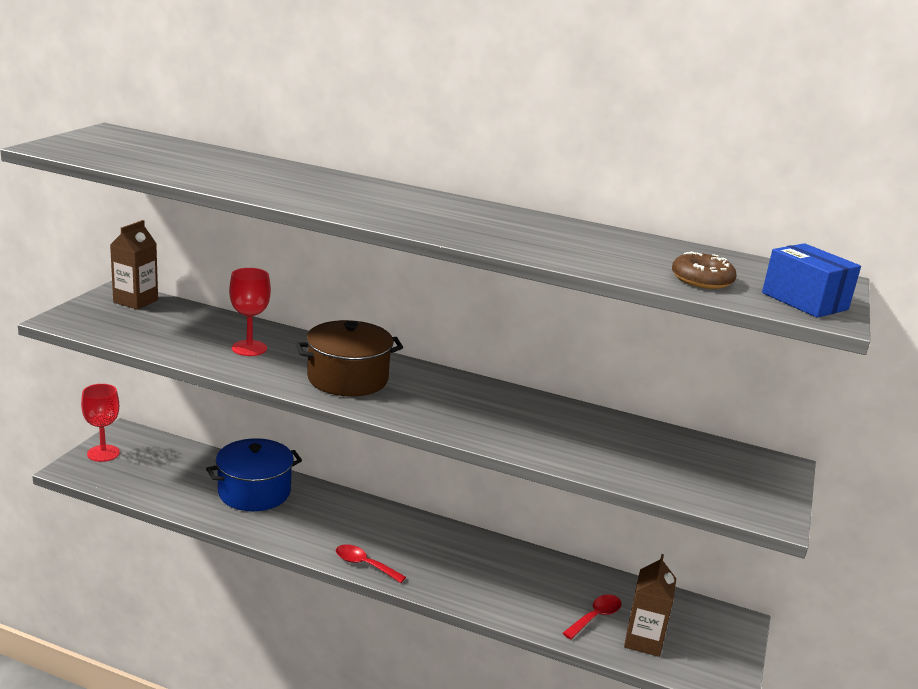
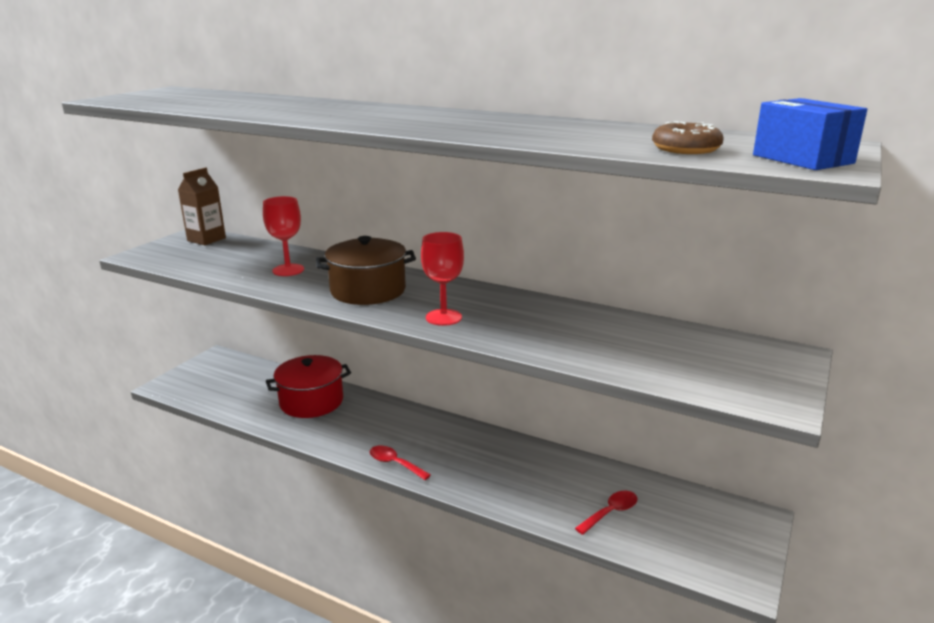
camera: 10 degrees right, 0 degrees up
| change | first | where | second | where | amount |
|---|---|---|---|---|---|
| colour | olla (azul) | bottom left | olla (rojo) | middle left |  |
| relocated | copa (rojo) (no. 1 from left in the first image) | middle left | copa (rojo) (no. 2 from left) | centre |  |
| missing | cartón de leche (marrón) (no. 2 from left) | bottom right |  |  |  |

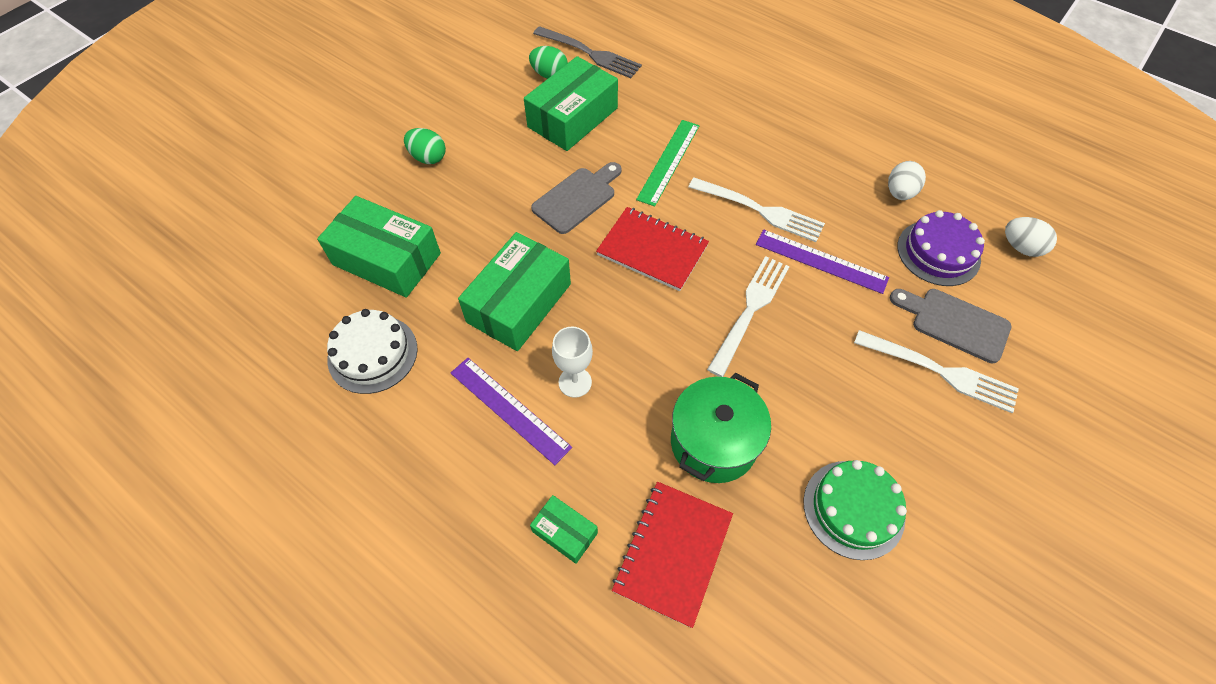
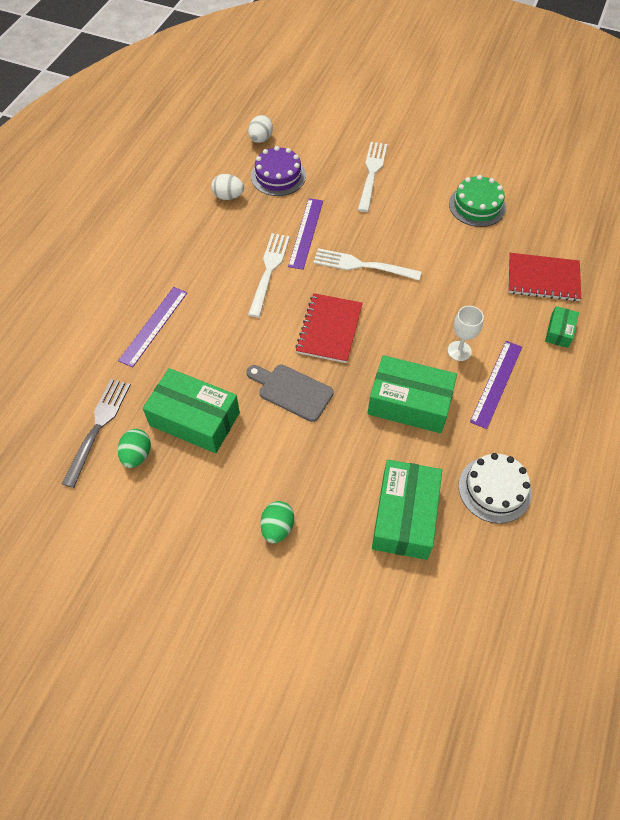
camera: 105 degrees left, 0 degrees up
| change | first | where | second | where | amount |
|---|---|---|---|---|---|
| appeared |  |  | regla (morado) (no. 1 from left) | middle left |  |
| missing | regla (verde) | top centre |  |  |  |
| missing | olla (verde) | centre |  |  |  |
| missing | tabla de cortar (gris) (no. 2 from left) | middle right |  |  |  |

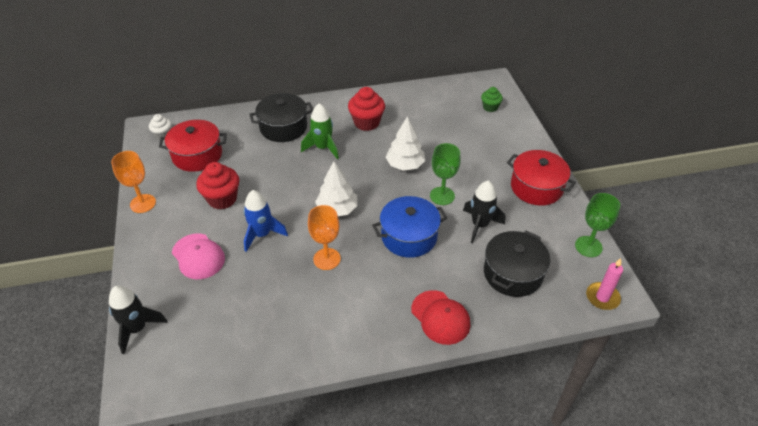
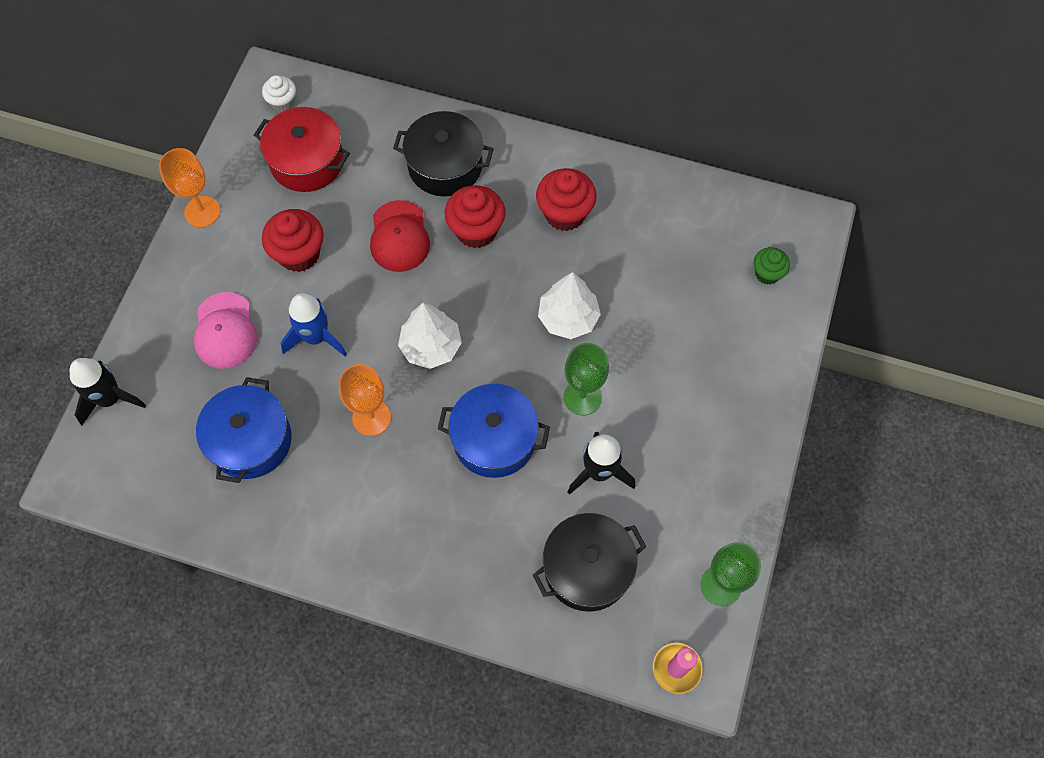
camera: 30 degrees right, 20 degrees up
| change | first | where | second | where | amount |
|---|---|---|---|---|---|
| appeared |  |  | olla (azul) (no. 1 from left) | middle left |  |
| relocated | gorra (rojo) | bottom centre |  | top centre |  |
| exchanged | cohete (verde) | top centre | magdalena (rojo) (no. 2 from left) | top centre |  |
| missing | olla (rojo) (no. 2 from left) | middle right |  |  |  |

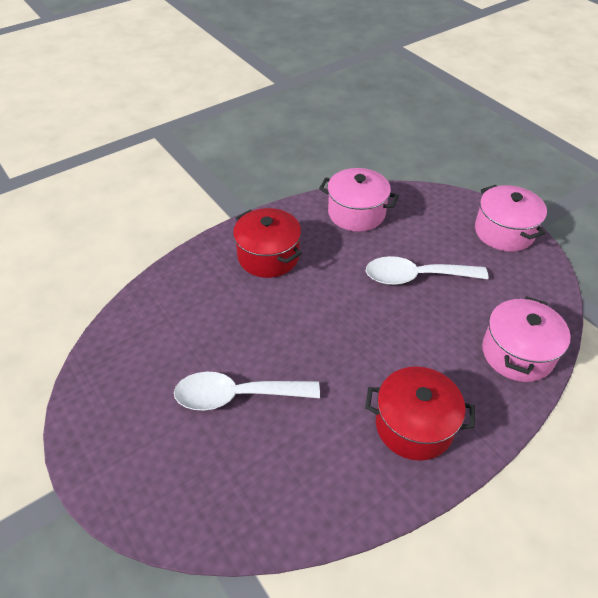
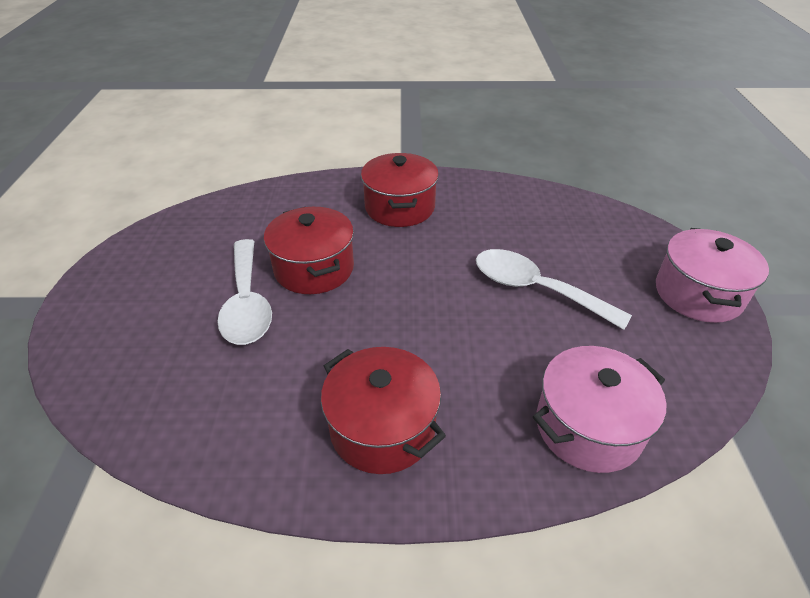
camera: 35 degrees right, 5 degrees down
| change | first | where | second | where | amount |
|---|---|---|---|---|---|
| spun | cuchara (blanco) (no. 1 from left) | centre |  | middle left | 135 degrees counterclockwise |
| appeared |  |  | olla (rojo) (no. 1 from left) | centre |  |
| missing | olla (rosa) (no. 1 from left) | centre |  |  |  |

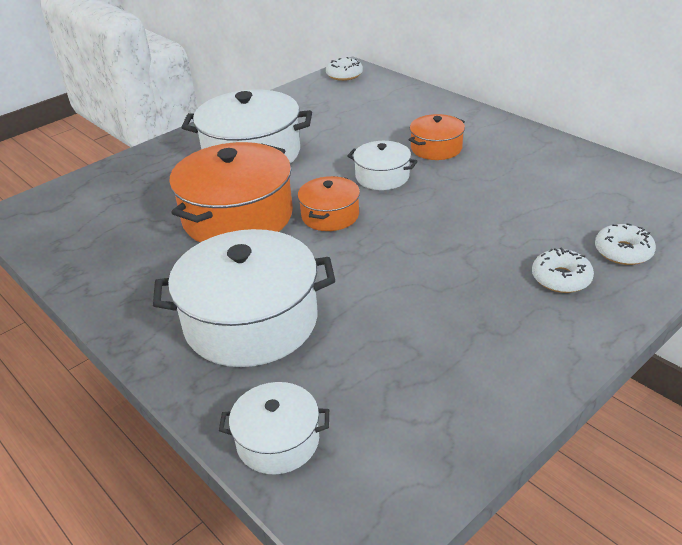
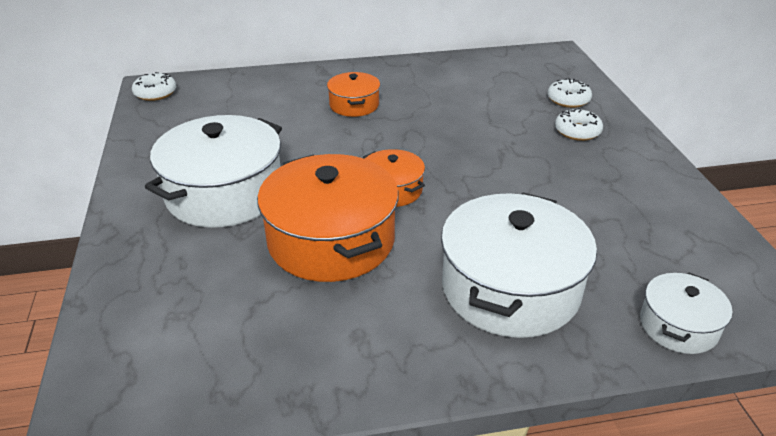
camera: 60 degrees left, 0 degrees up
| change | first | where | second | where | amount |
|---|---|---|---|---|---|
| missing | olla (blanco) (no. 4 from left) | top centre |  |  |  |

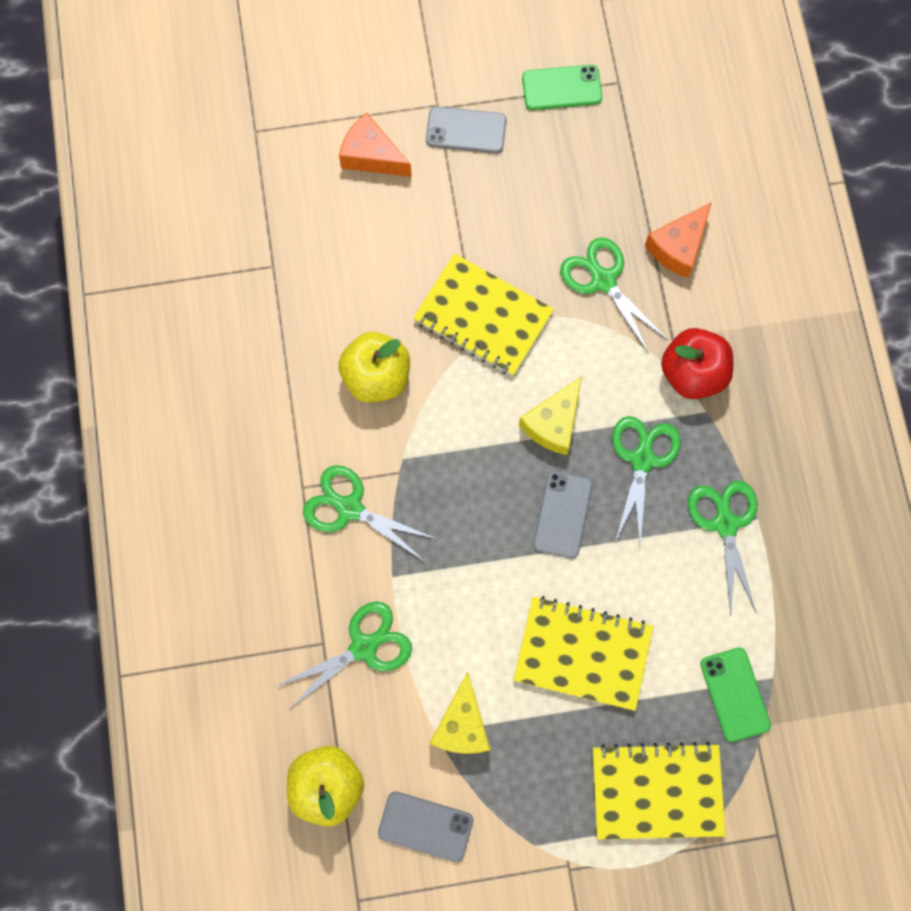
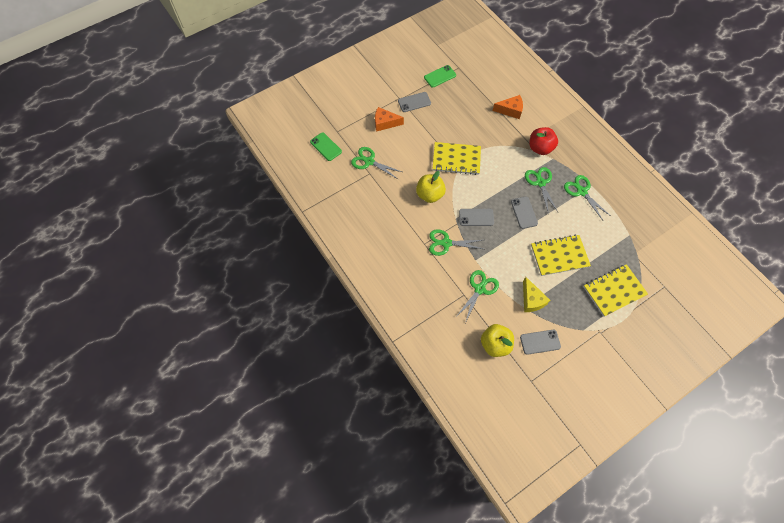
camera: 25 degrees left, 10 degrees down
| change | first | where | second | where | amount |
|---|---|---|---|---|---|
| relocated | móvil (verde) (no. 2 from left in the first image) | bottom right | móvil (verde) (no. 1 from left) | top centre |  |
| relocated | tijeras (verde) (no. 3 from left in the first image) | top right | tijeras (verde) (no. 1 from left) | top centre |  |
| appeared |  |  | móvil (gris) (no. 2 from left) | centre |  |
| spun | queso (naranja) (no. 2 from left) | top right |  | top centre | 105 degrees counterclockwise |
| missing | queso (amarillo) (no. 2 from left) | centre |  |  |  |

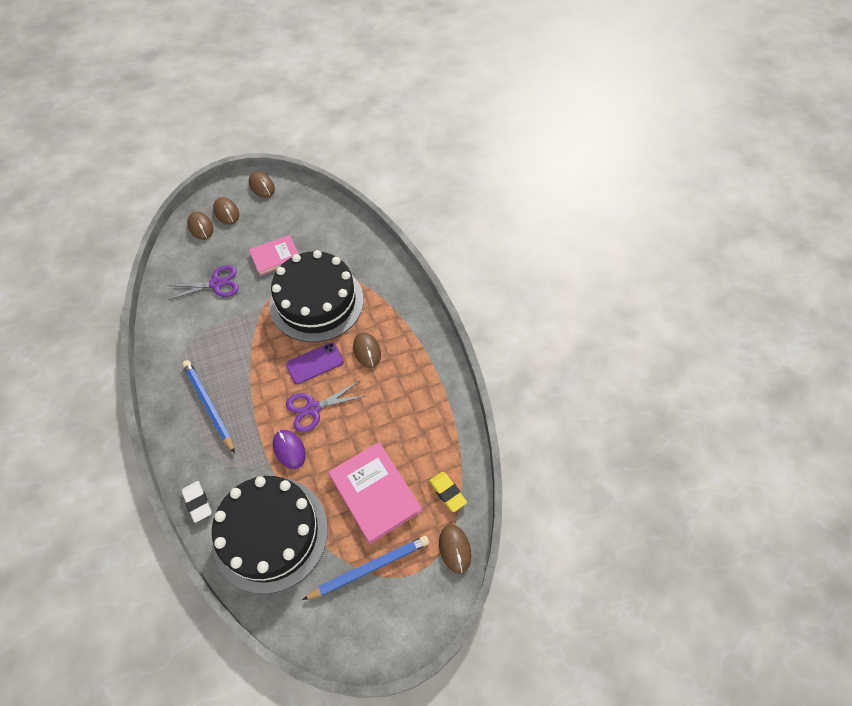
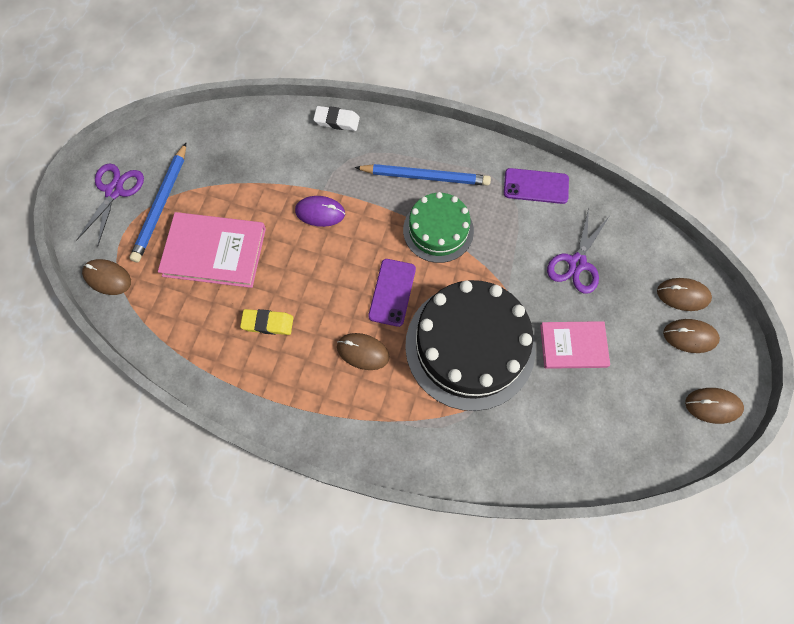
camera: 130 degrees right, 10 degrees up
| change | first | where | second | where | amount |
|---|---|---|---|---|---|
| relocated | tijeras (morado) (no. 2 from left in the first image) | centre | tijeras (morado) (no. 1 from left) | top left |  |
| relocated | goma de borrar (amarillo) | bottom centre |  | centre |  |
| appeared |  |  | tarta (verde) | centre |  |
| appeared |  |  | móvil (morado) (no. 2 from left) | top right |  |
| spun | libro (rosa) (no. 1 from left in the first image) | middle left | libro (rosa) (no. 2 from left) | middle right | 75 degrees clockwise |
| missing | tarta (negro) (no. 1 from left) | bottom left |  |  |  |

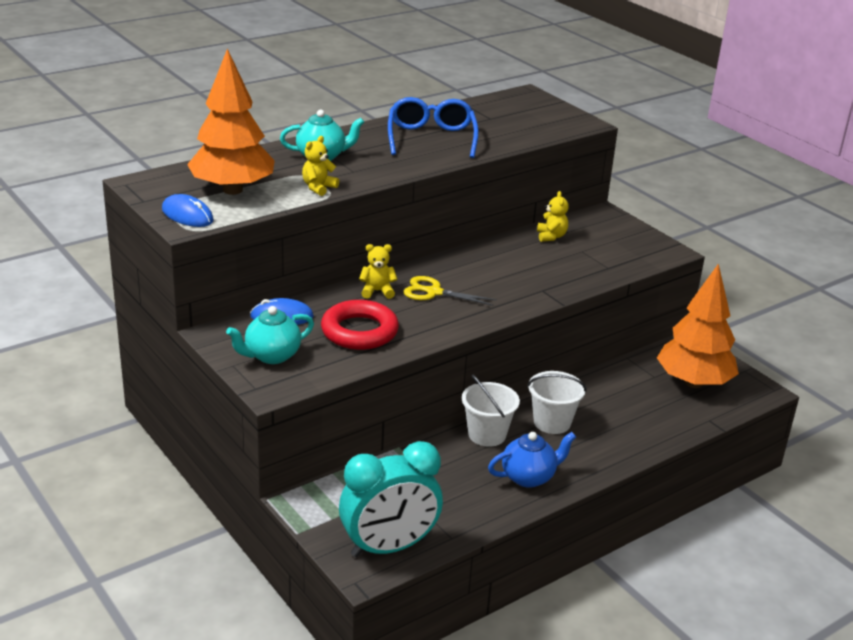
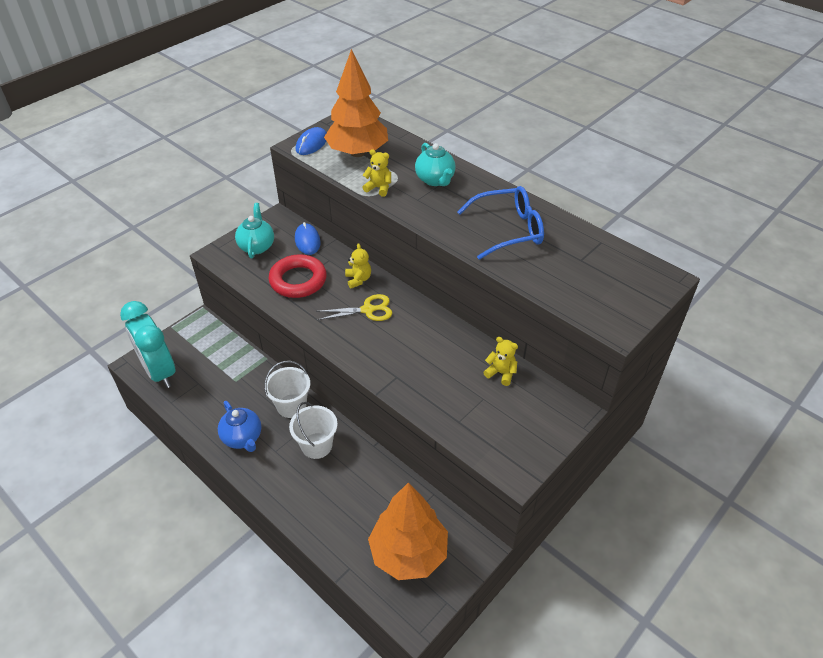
camera: 80 degrees right, 15 degrees up
| change | first | where | second | where | amount |
|---|---|---|---|---|---|
| spun | tetera (turquesa) (no. 1 from left) | middle left |  | middle left | 45 degrees clockwise |
| spun | tijeras (amarillo) | centre |  | centre | 75 degrees clockwise |
| spun | osito (amarillo) (no. 3 from left) | centre |  | centre | 135 degrees counterclockwise |

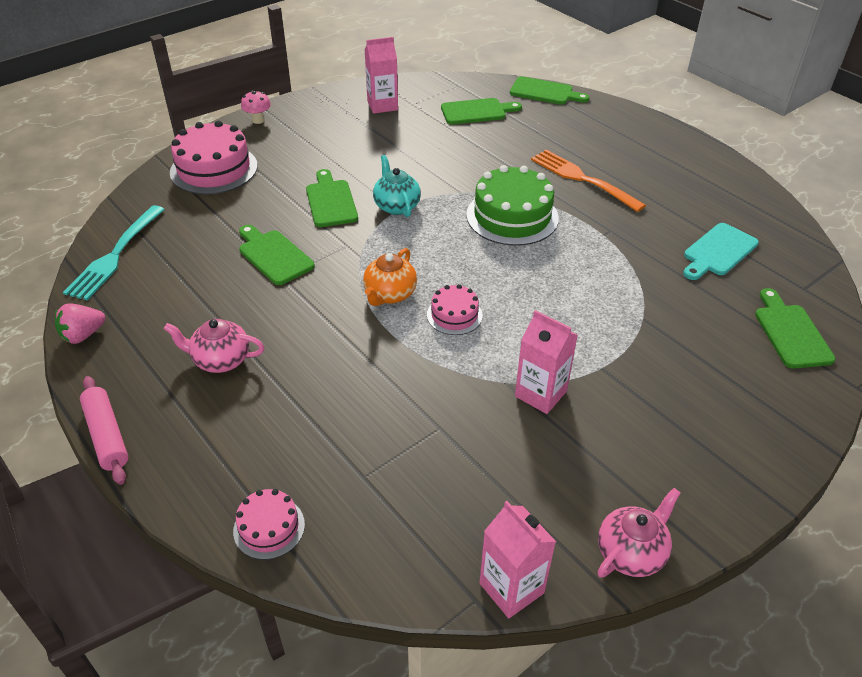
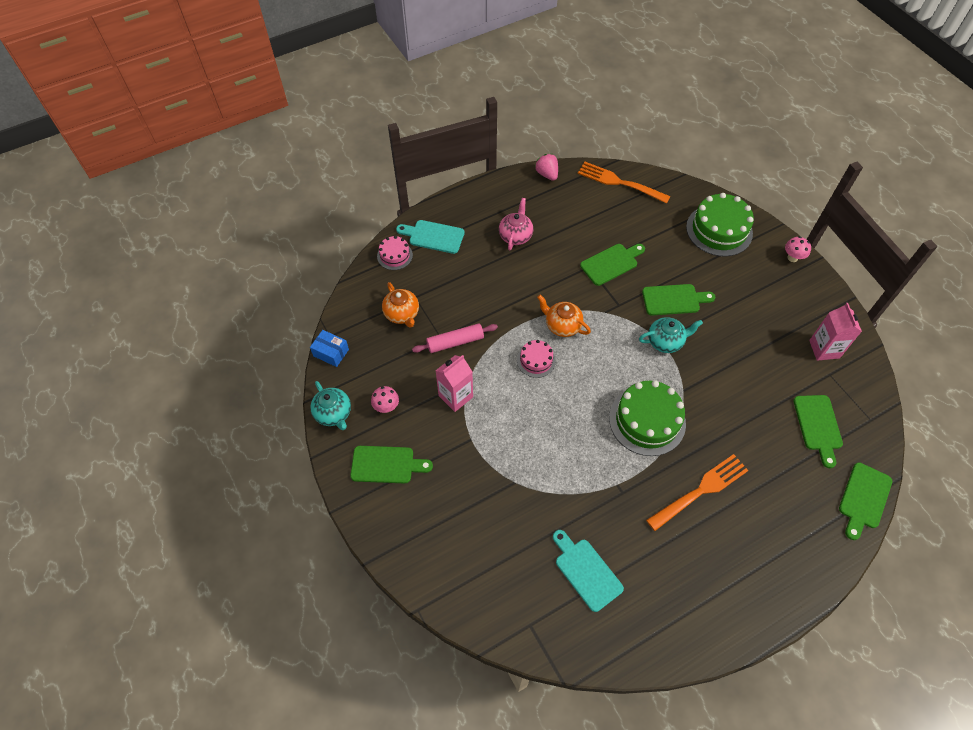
camera: 100 degrees right, 15 degrees up
| change | first | where | second | where | amount |
|---|---|---|---|---|---|
| exchanged | cartón de leche (rosa) (no. 2 from left) | bottom centre | caja (azul) | centre |  |
| colour | tetera (rosa) (no. 2 from left) | bottom right | tetera (turquesa) (no. 1 from left) | centre |  |
| relocated | tabla de cortar (verde) (no. 5 from left in the first image) | middle right | tabla de cortar (verde) (no. 1 from left) | centre |  |
| appeared |  |  | seta (rosa) (no. 1 from left) | centre |  |
| appeared |  |  | tetera (naranja) (no. 1 from left) | centre |  |
| appeared |  |  | tabla de cortar (turquesa) (no. 1 from left) | top centre |  |
| relocated | rodillo (rosa) | middle left |  | centre |  |
| colour | tenedor (turquesa) | middle left | tenedor (naranja) (no. 1 from left) | top centre |  |
| colour | tarta (rosa) (no. 1 from left) | top left | tarta (verde) (no. 2 from left) | top right |  |

